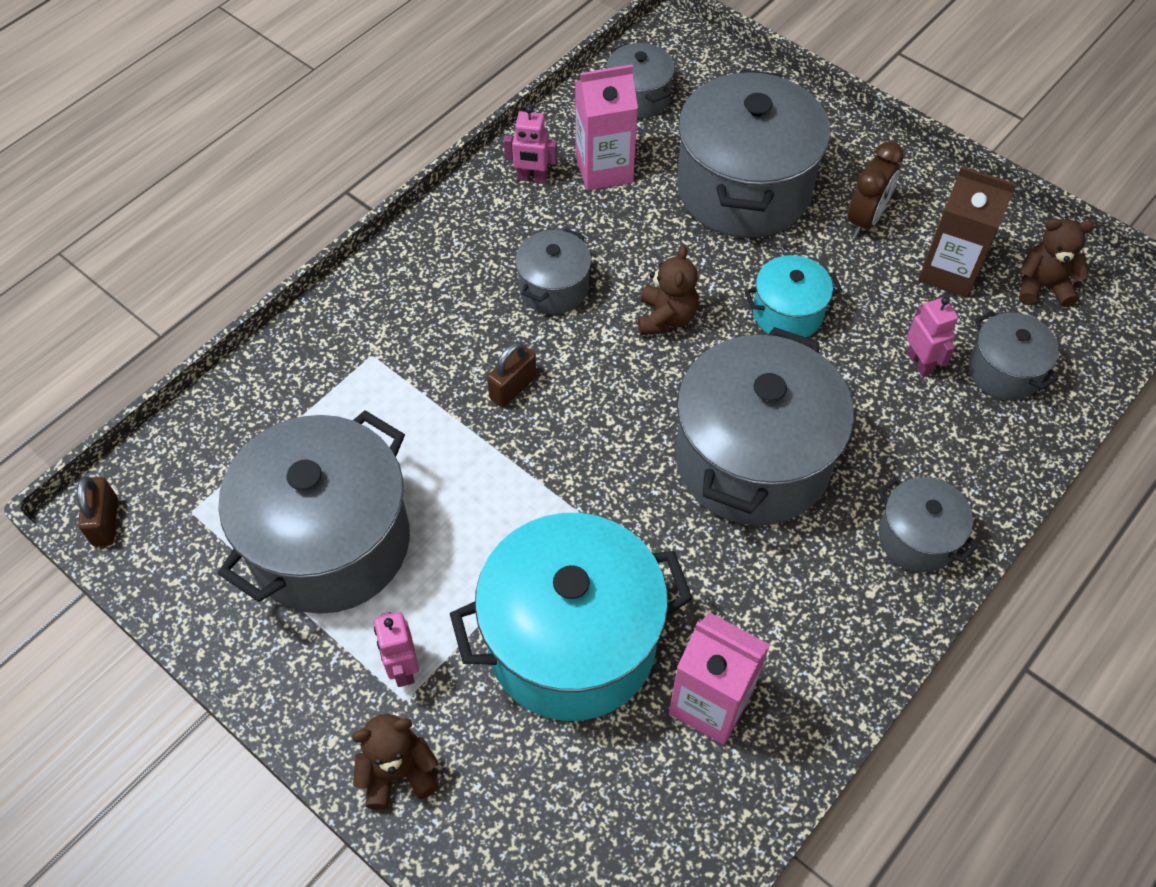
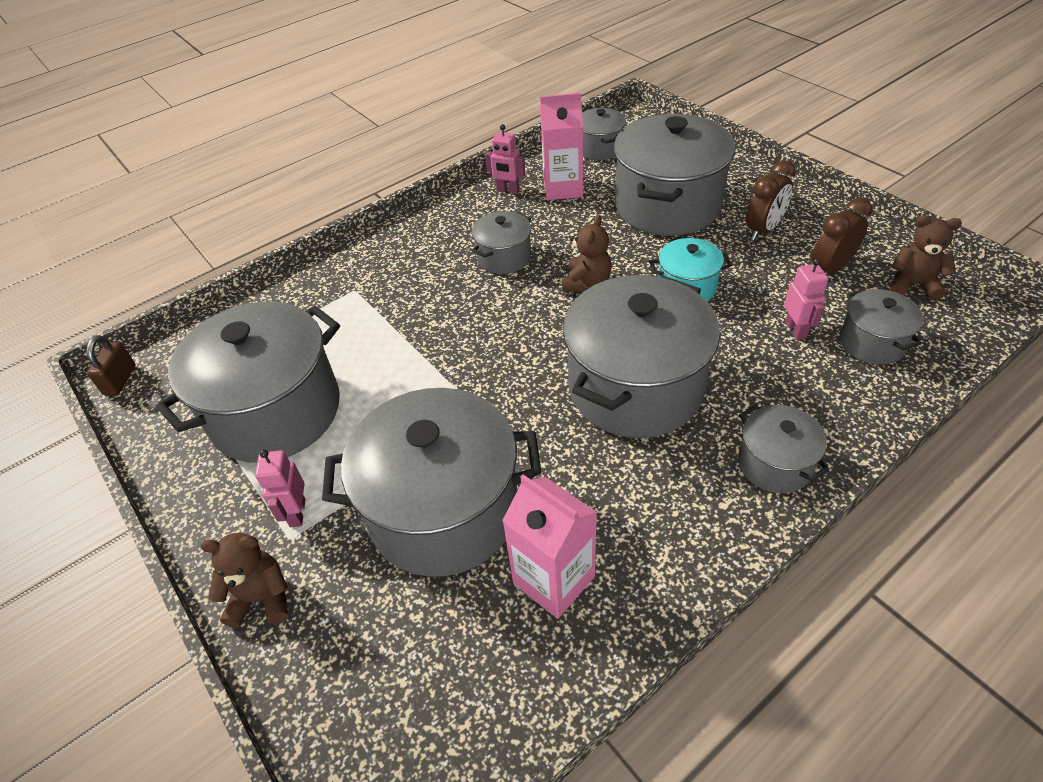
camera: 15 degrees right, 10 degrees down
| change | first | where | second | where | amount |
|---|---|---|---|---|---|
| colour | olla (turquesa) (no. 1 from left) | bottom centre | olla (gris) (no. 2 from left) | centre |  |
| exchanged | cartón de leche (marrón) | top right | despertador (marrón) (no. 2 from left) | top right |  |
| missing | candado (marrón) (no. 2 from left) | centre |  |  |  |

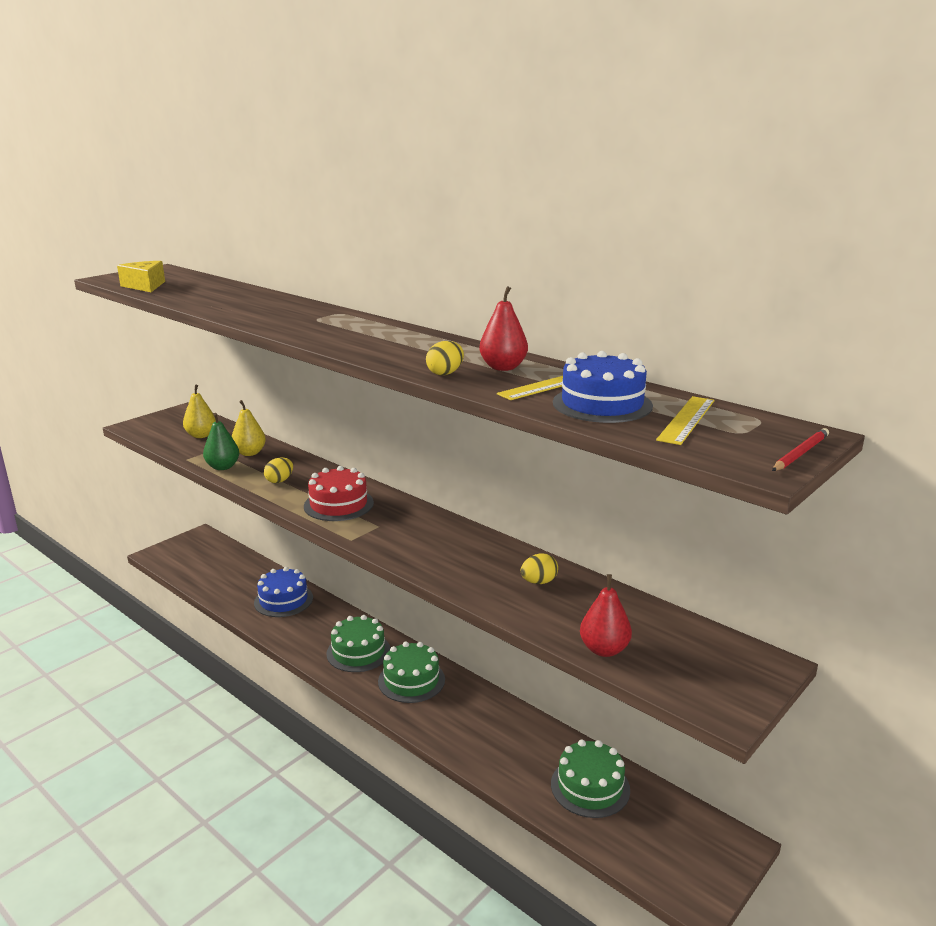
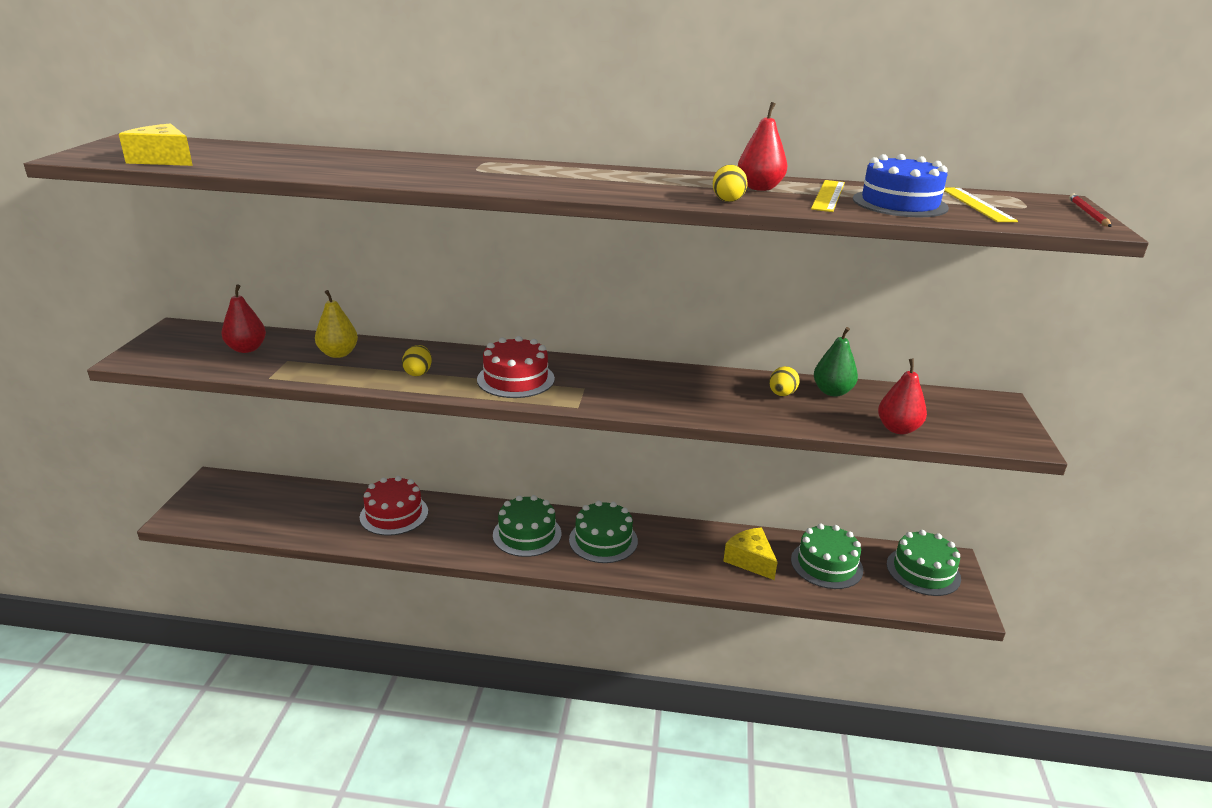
camera: 35 degrees left, 5 degrees up
| change | first | where | second | where | amount |
|---|---|---|---|---|---|
| colour | pera (amarillo) (no. 1 from left) | middle left | pera (rojo) (no. 1 from left) | middle left |  |
| colour | tarta (azul) (no. 1 from left) | middle left | tarta (rojo) (no. 1 from left) | middle left |  |
| appeared |  |  | queso (amarillo) (no. 2 from left) | bottom centre |  |
| relocated | pera (verde) | middle left |  | middle right |  |
| appeared |  |  | tarta (verde) (no. 4 from left) | bottom right |  |

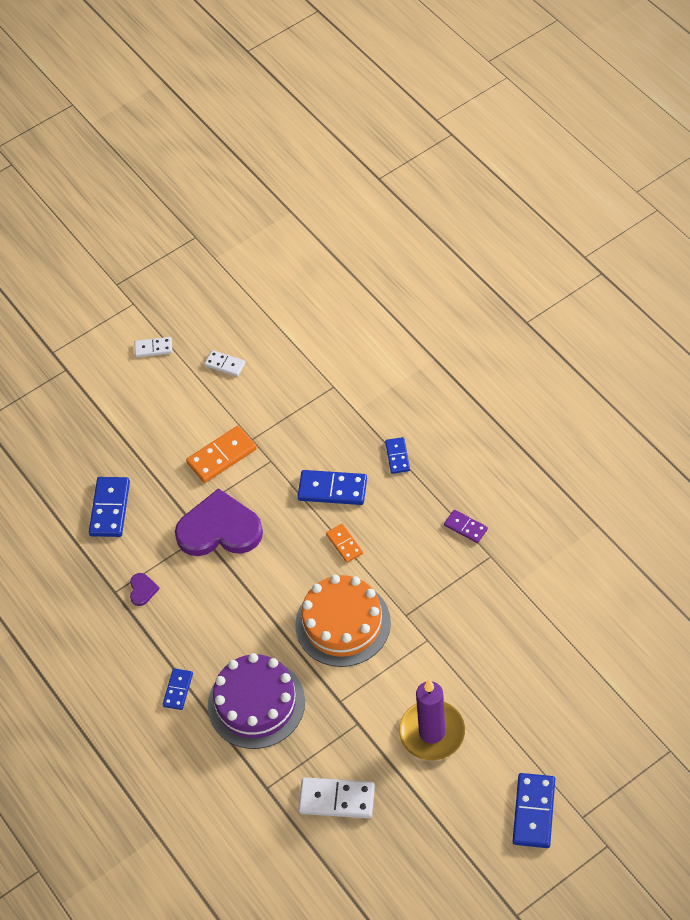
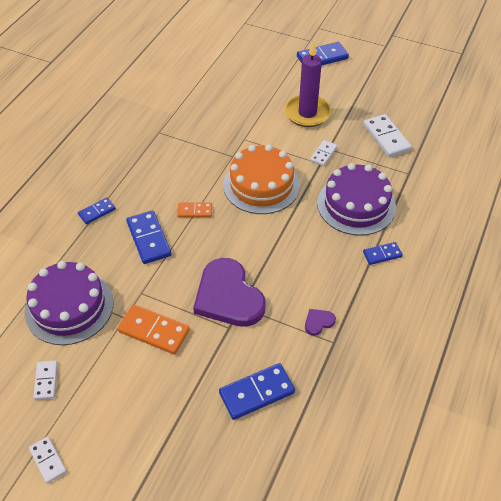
camera: 125 degrees left, 5 degrees down
| change | first | where | second | where | amount |
|---|---|---|---|---|---|
| appeared |  |  | tarta (morado) (no. 1 from left) | middle left |  |
| spun | ficha de dominó (naranja) (no. 2 from left) | centre |  | centre | 60 degrees clockwise |
| appeared |  |  | ficha de dominó (blanco) (no. 3 from left) | top centre |  |
| missing | ficha de dominó (morado) | middle right |  |  |  |

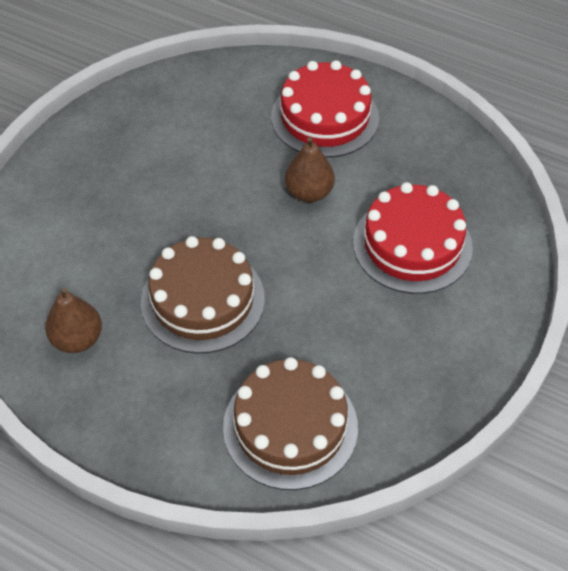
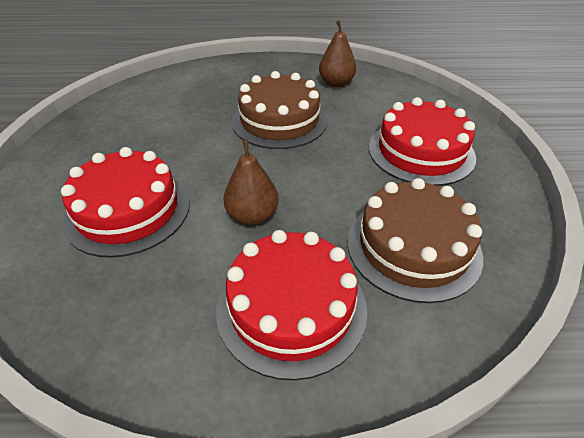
camera: 150 degrees right, 10 degrees down
| change | first | where | second | where | amount |
|---|---|---|---|---|---|
| relocated | tarta (marrón) (no. 2 from left) | bottom centre |  | middle right |  |
| appeared |  |  | tarta (rojo) (no. 3 from left) | top right |  |

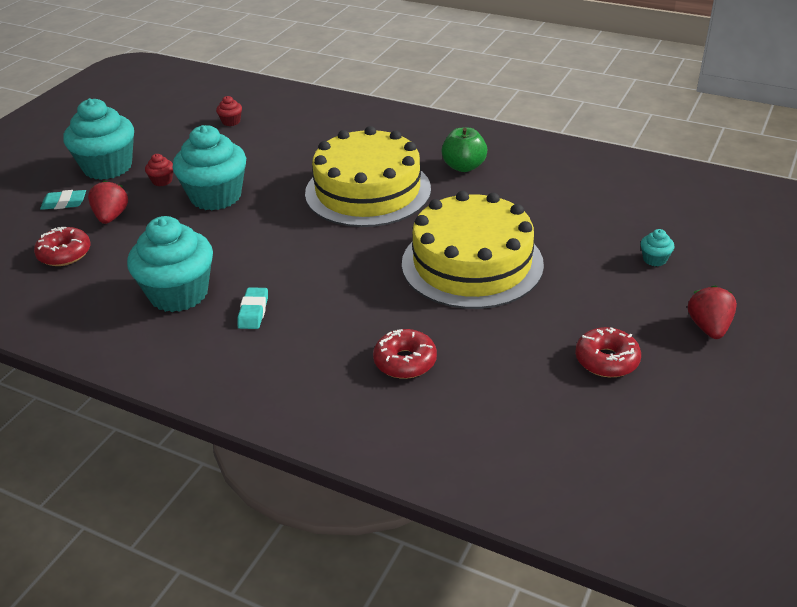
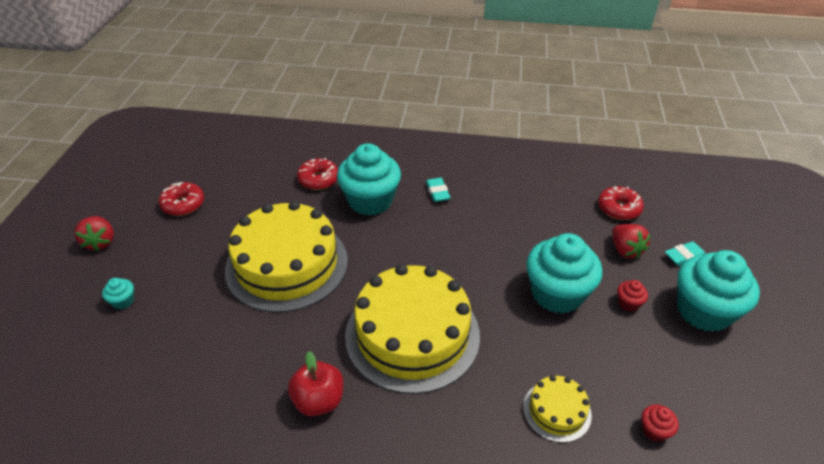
camera: 160 degrees right, 5 degrees up
| change | first | where | second | where | amount |
|---|---|---|---|---|---|
| colour | manzana (verde) | top centre | manzana (rojo) | bottom centre |  |
| relocated | magdalena (turquesa) (no. 2 from left) | middle left |  | centre |  |
| appeared |  |  | tarta (amarillo) (no. 3 from left) | bottom right |  |

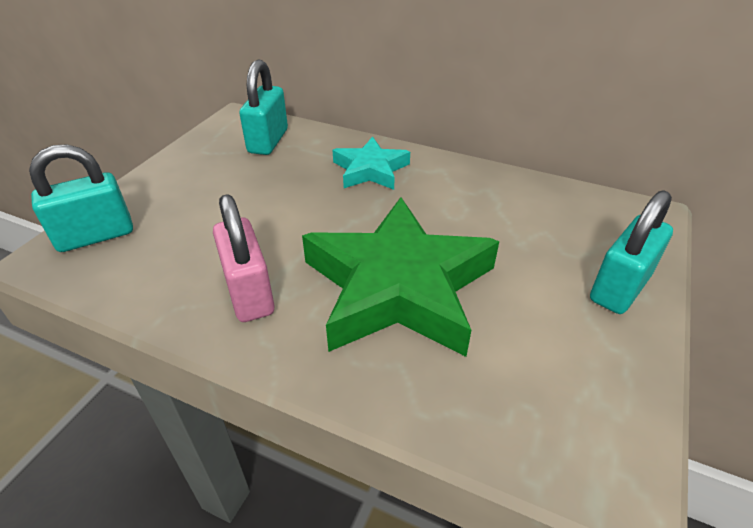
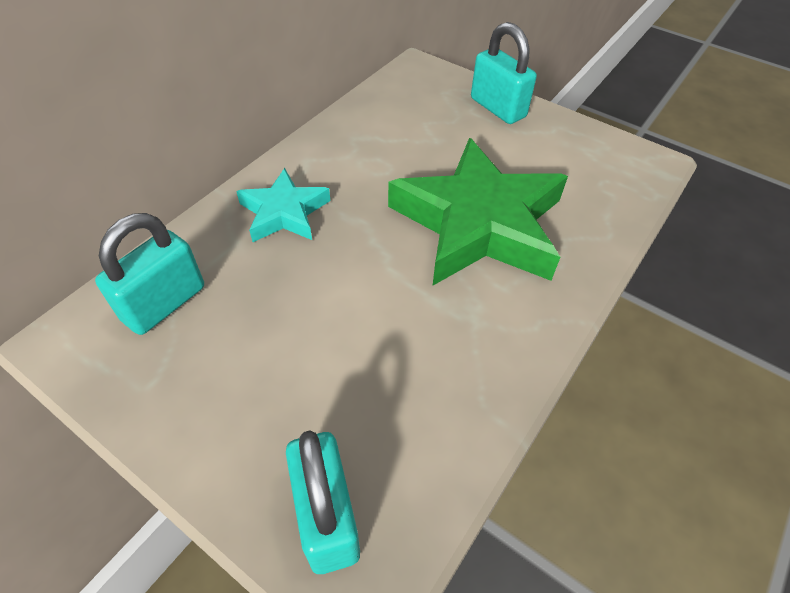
camera: 80 degrees left, 10 degrees up
| change | first | where | second | where | amount |
|---|---|---|---|---|---|
| spun | candado (turquesa) (no. 2 from left in the first image) | top centre | candado (turquesa) (no. 1 from left) | middle left | 75 degrees counterclockwise |
| missing | candado (rosa) | middle left |  |  |  |

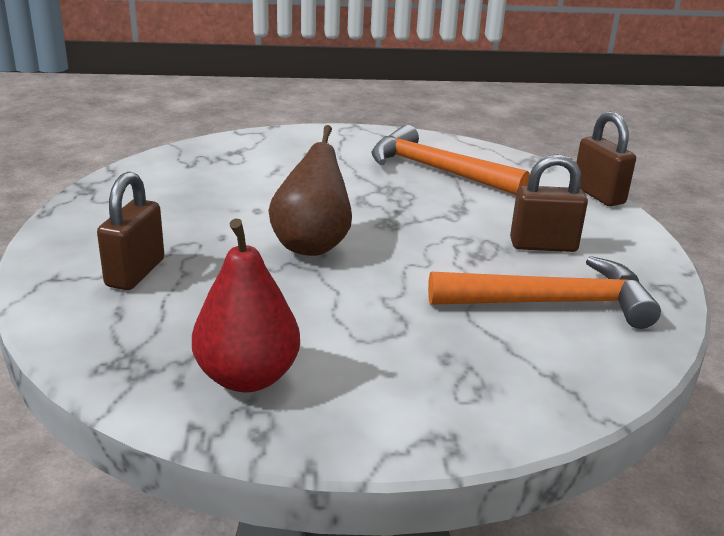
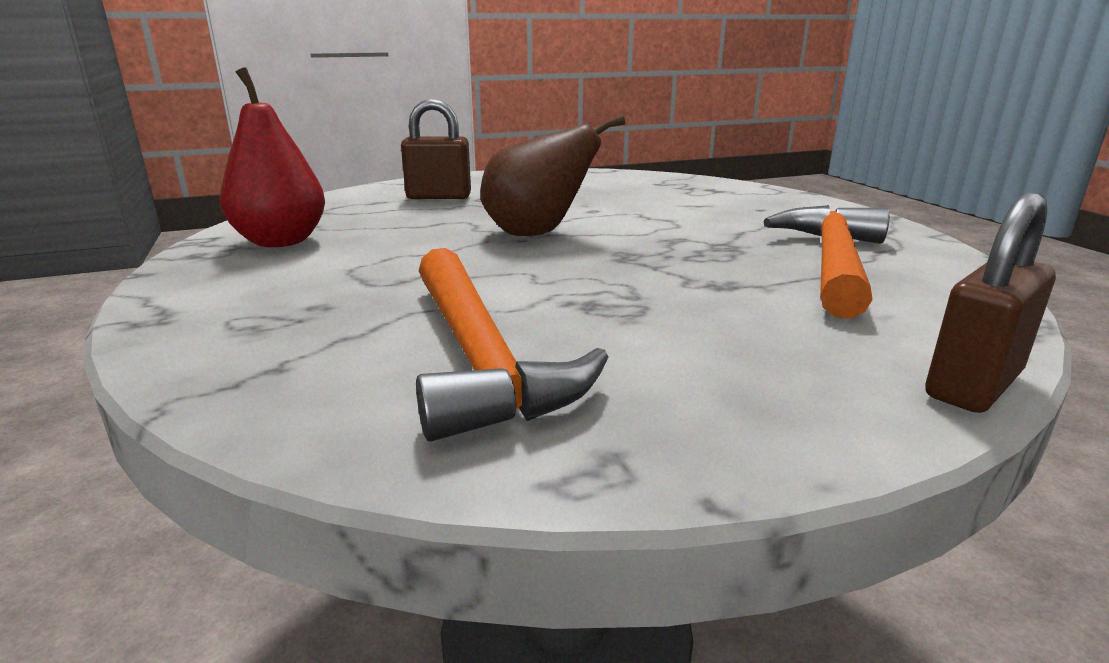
camera: 75 degrees right, 5 degrees down
| change | first | where | second | where | amount |
|---|---|---|---|---|---|
| missing | candado (marrón) (no. 2 from left) | middle right |  |  |  |

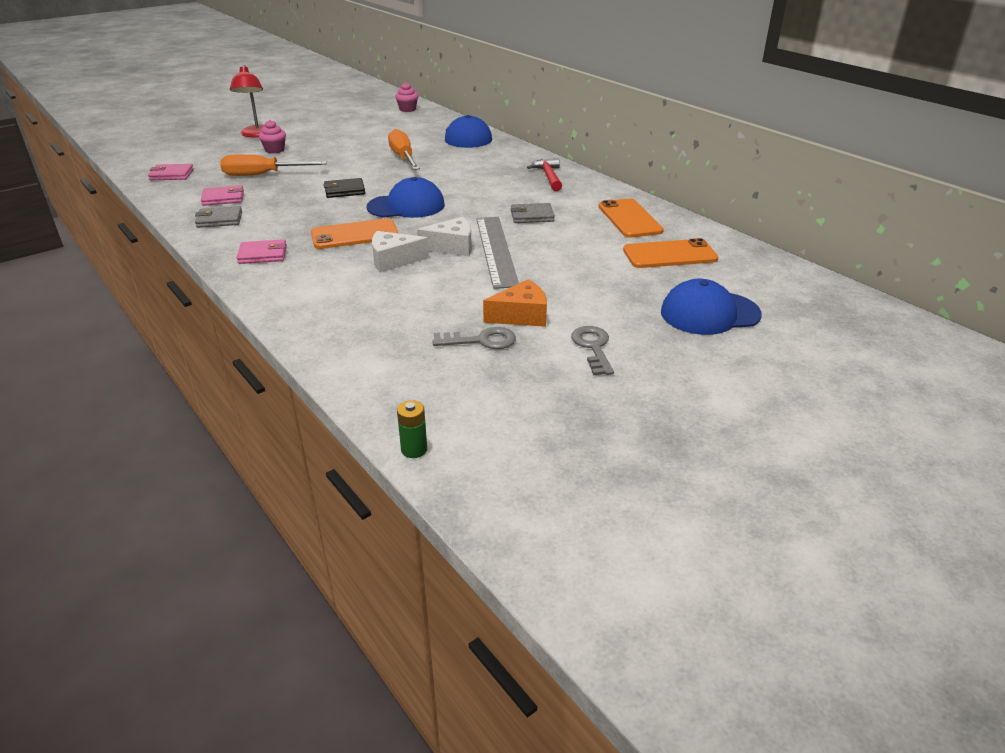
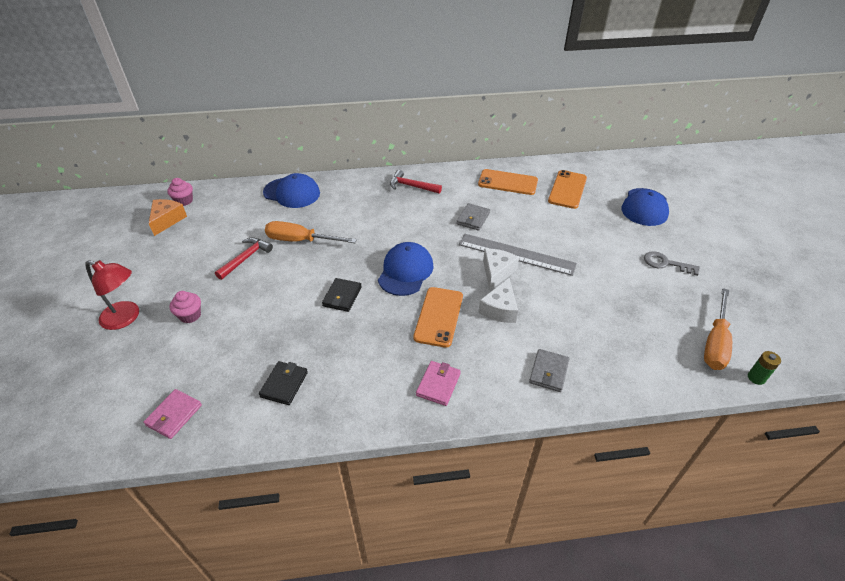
camera: 60 degrees left, 10 degrees up
| change | first | where | second | where | amount |
|---|---|---|---|---|---|
| relocated | queso (naranja) | centre |  | middle left |  |
| appeared |  |  | martillo (rojo) (no. 1 from left) | middle left |  |
| colour | cartera (rosa) (no. 2 from left) | top left | cartera (negro) (no. 1 from left) | centre |  |
| relocated | cartera (gris) (no. 1 from left in the first image) | top left | cartera (gris) (no. 2 from left) | centre |  |
| relocated | destornillador (naranja) (no. 1 from left in the first image) | top left | destornillador (naranja) (no. 2 from left) | middle right |  |
| missing | llave (gris) (no. 1 from left) | centre |  |  |  |

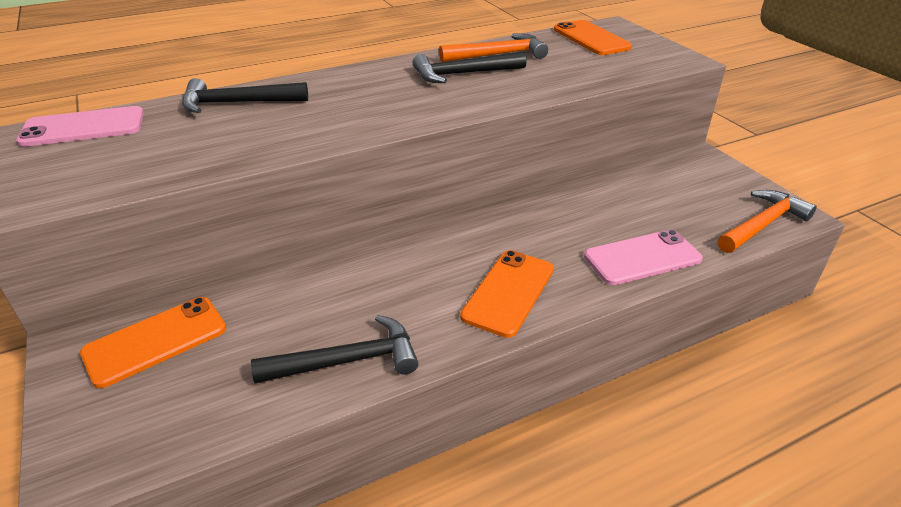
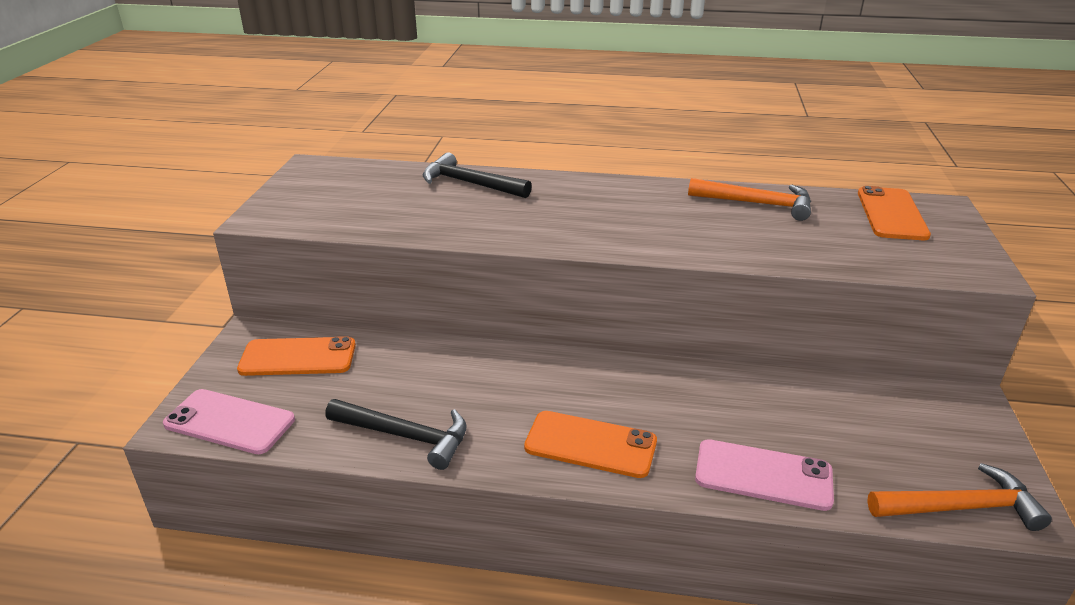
camera: 35 degrees right, 5 degrees down
| change | first | where | second | where | amount |
|---|---|---|---|---|---|
| relocated | móvil (rosa) (no. 1 from left) | top left |  | bottom left |  |
| spun | móvil (naranja) (no. 2 from left) | centre |  | bottom centre | 45 degrees clockwise |
| missing | martillo (negro) (no. 3 from left) | top centre |  |  |  |

